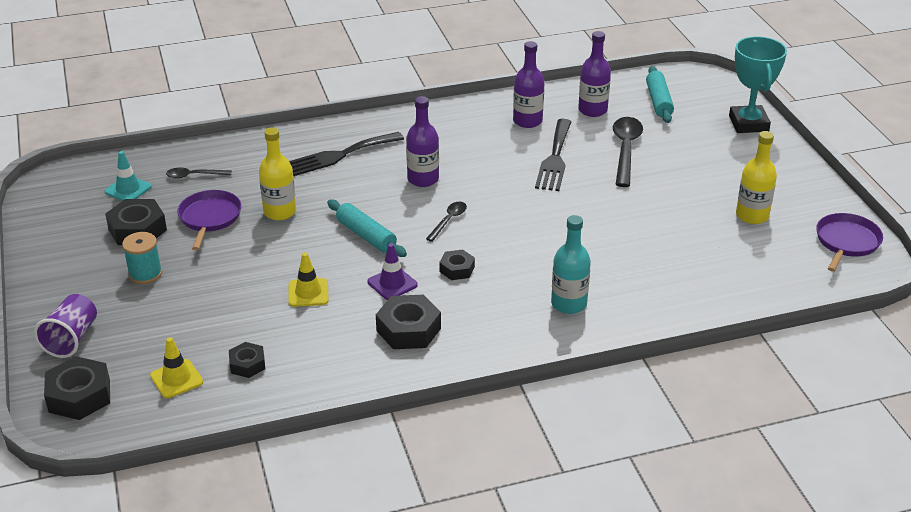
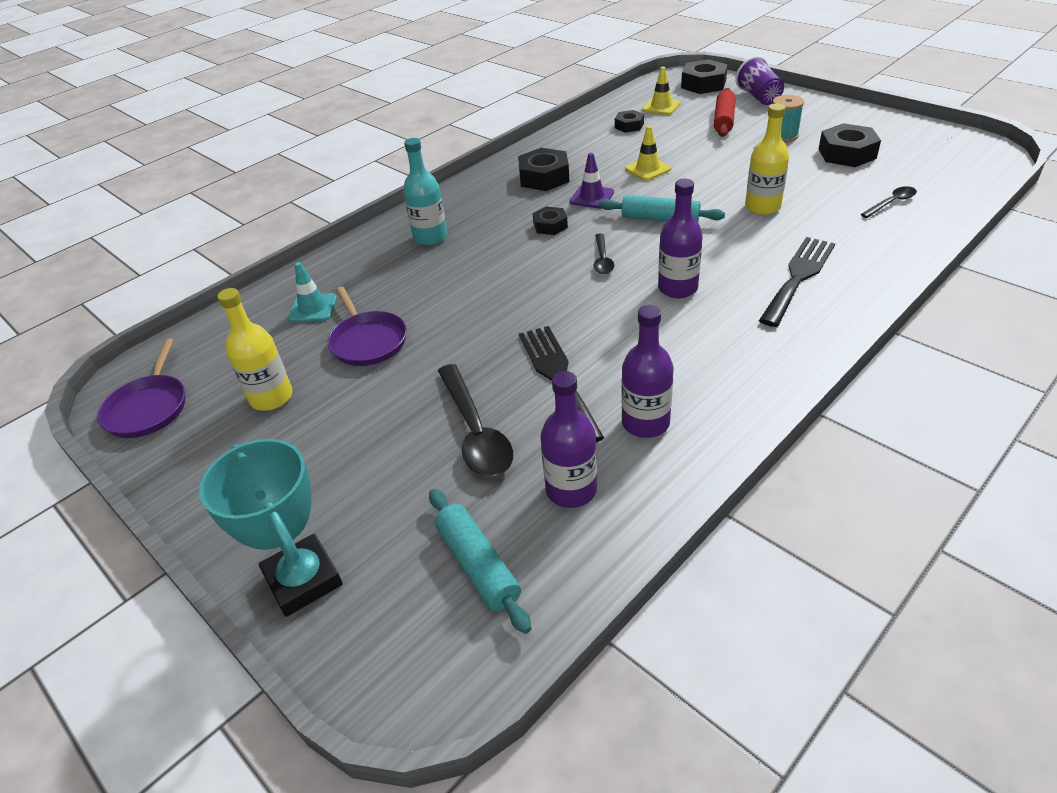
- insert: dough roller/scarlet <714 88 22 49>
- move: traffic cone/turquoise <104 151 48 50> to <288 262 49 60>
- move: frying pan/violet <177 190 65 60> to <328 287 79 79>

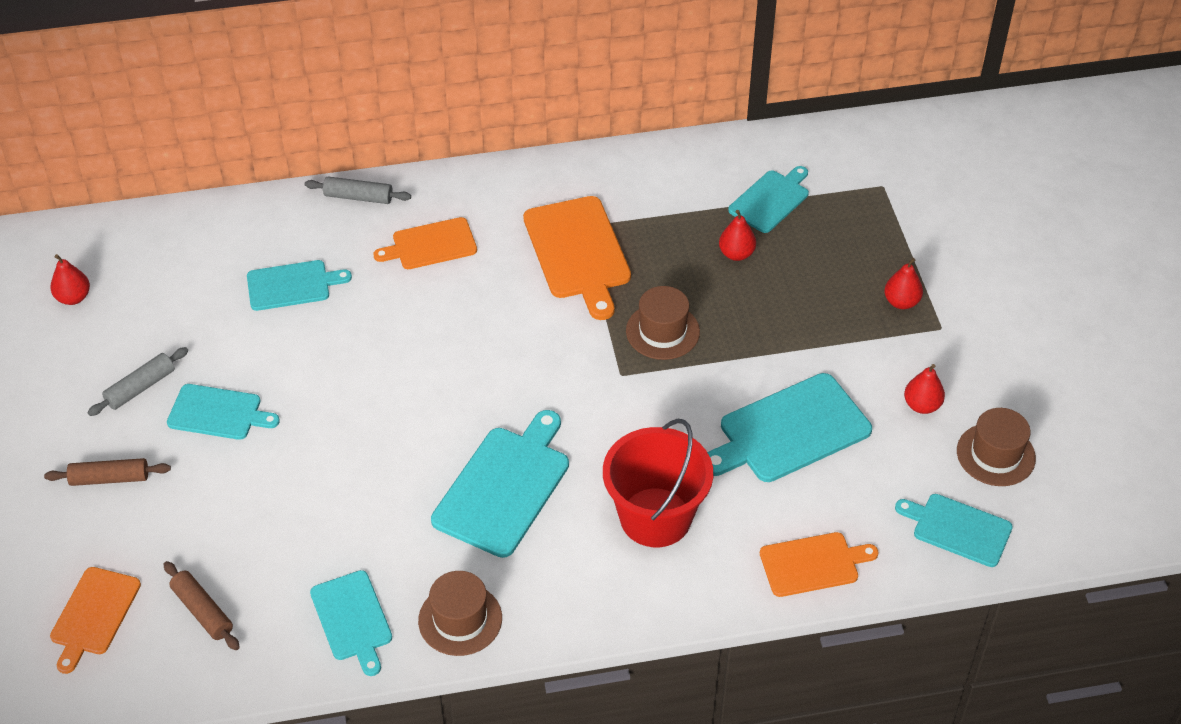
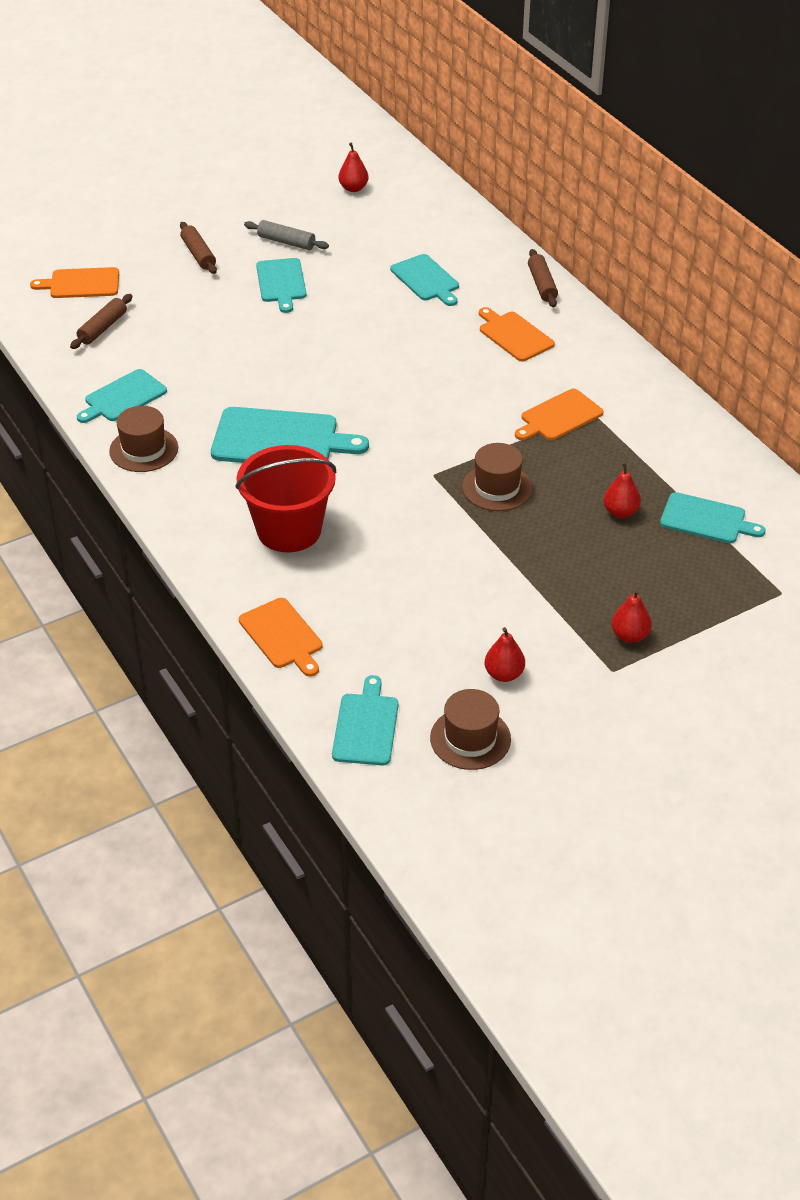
- delete: cutting board/turquoise <707 373 165 109>
- recolor: dough roller/ash-grey <305 176 106 28> to dough roller/russet <528 249 30 59>
- resize: cutting board/bright orange <523 196 108 124> = <515 389 89 51> x0.63

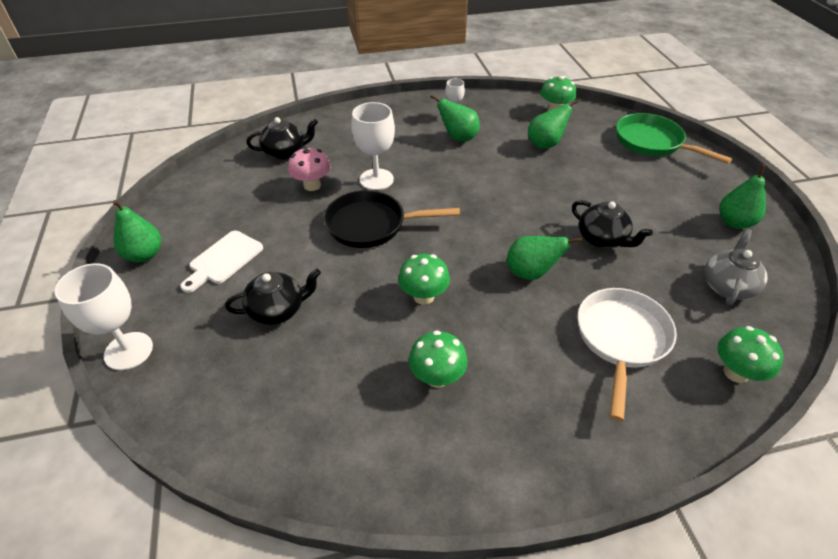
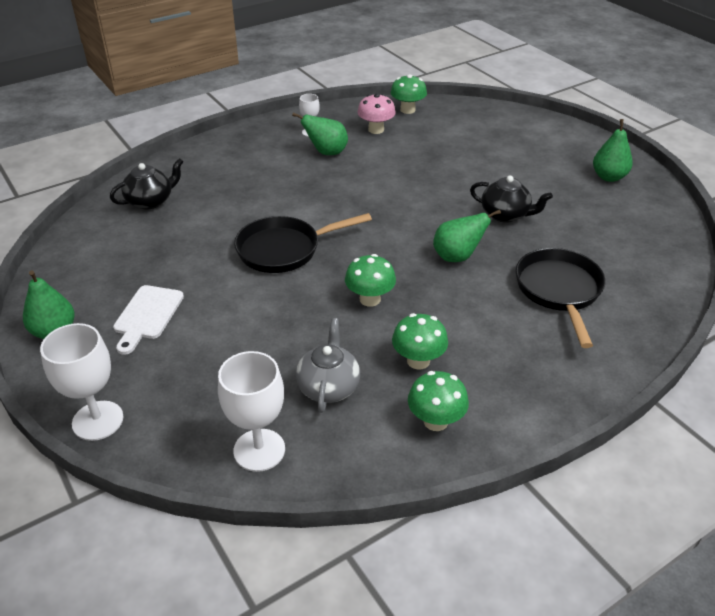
- delete: china teapot/black <225 269 96 56>
- delete: pear fruit/emerald <528 99 51 50>
- delete: frying pan/emerald <616 113 117 51>
- move: toadstool/rose-pink <288 147 43 44> to <357 93 39 41>
- move: chalice/white <351 102 44 88> to <218 351 67 121>
- move: china teapot/ash-grey <704 229 64 76> to <296 318 64 95>
- move: toadstool/emerald <718 326 66 57> to <408 371 61 60>
- recolor: frying pan/white <577 288 100 133> to frying pan/black <516 248 90 100>

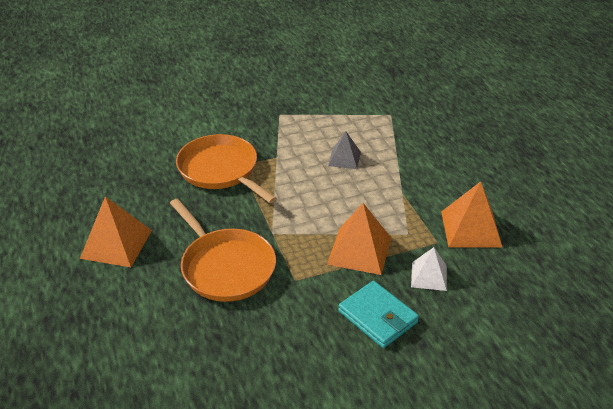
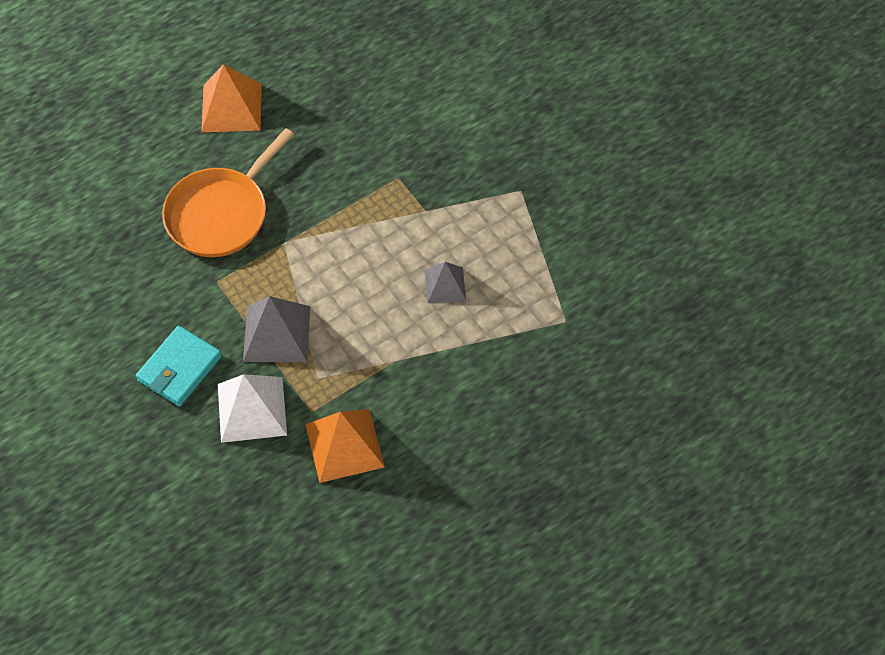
- delete: frying pan/bright orange <176 134 101 69>
- recolor: solid pyramid/bright orange <327 203 64 72> to solid pyramid/ash-grey <243 296 67 66>
- resize: solid pyramid/white <411 247 36 44> = <218 374 69 69> x1.62

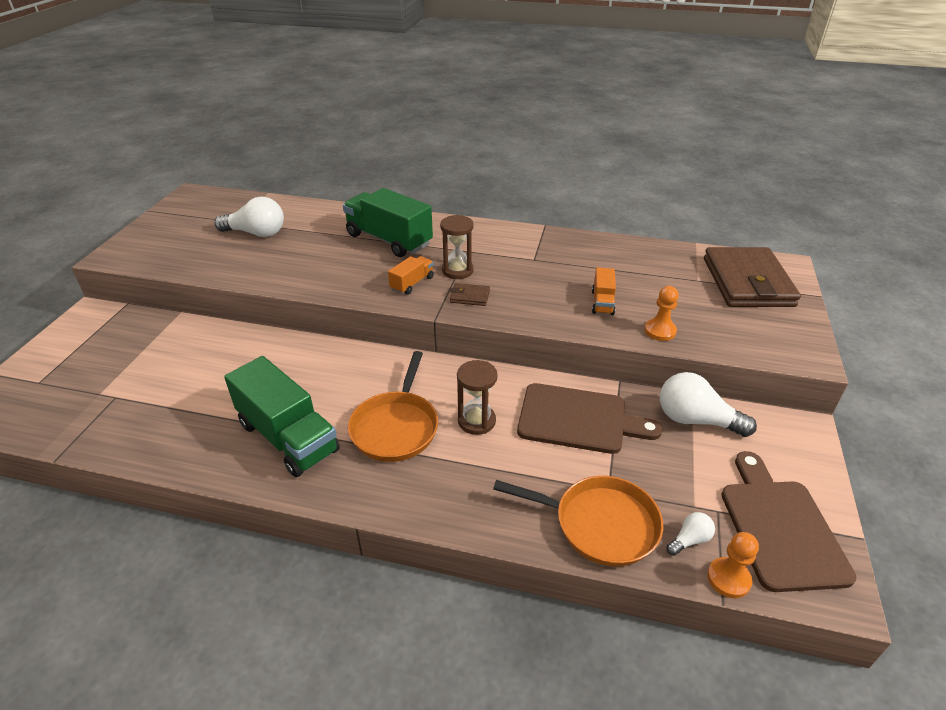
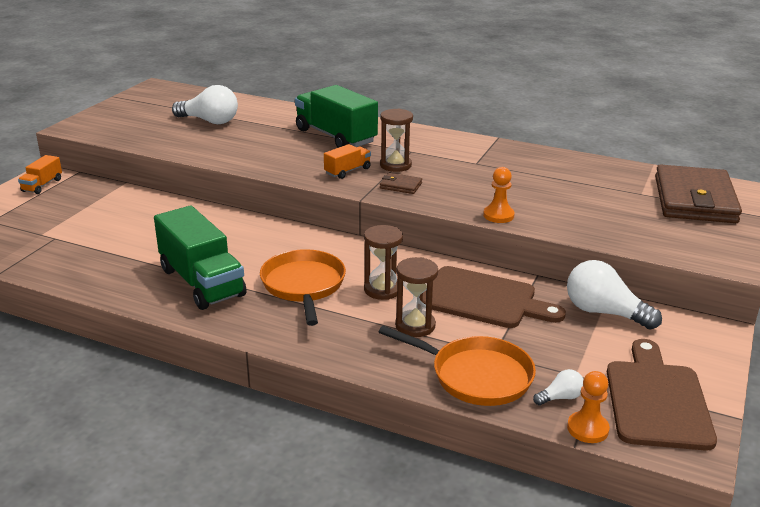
- insert: hourglass/russet <395 257 43 80>
- move: lorry/bright orange <592 267 24 48> to <18 155 44 39>
- move: chess pawn/bright orange <644 286 35 55> to <483 167 32 56>
- rotate: frying pan/bright orange <348 351 90 111> = <260 249 86 77> 150 degrees clockwise

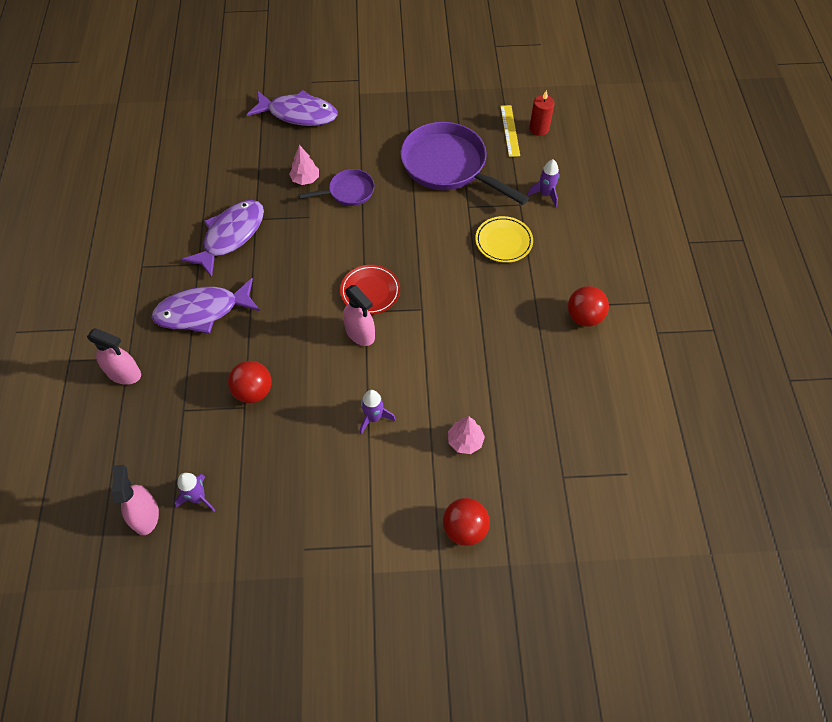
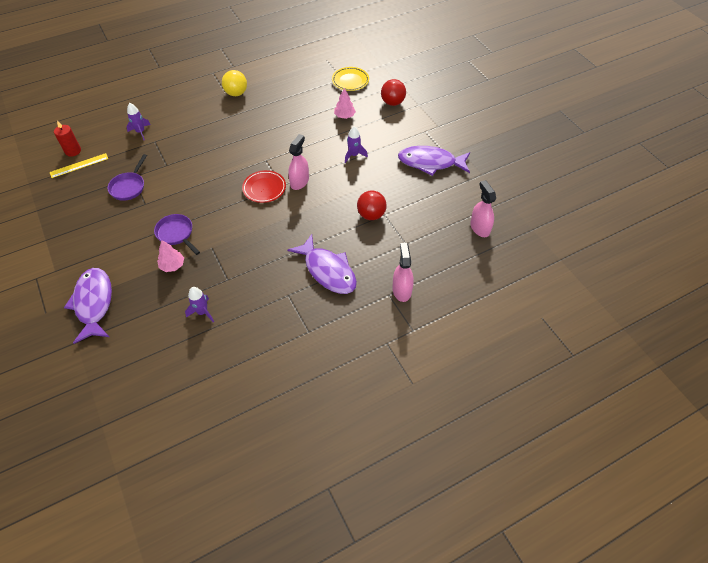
- move: toy rocket/violet <174 473 42 39> to <185 287 29 35>
- move: toy fish/violet <181 200 83 78> to <398 146 72 30>
- move: plate/yellow <475 216 58 47> to <332 67 37 24>
- recolor: sphere/scarlet <568 286 41 41> to sphere/yellow <222 70 25 26>
- rotate: spray cleaner/rose-pink <112 465 47 70> = <470 180 26 57> 105 degrees clockwise
- resize: frying pan/violet <401 122 128 83> = <107 154 40 47> x0.52

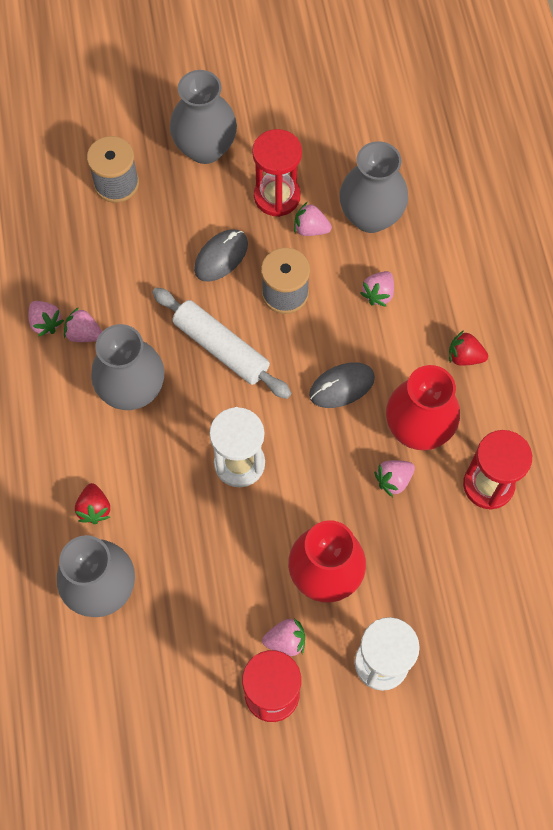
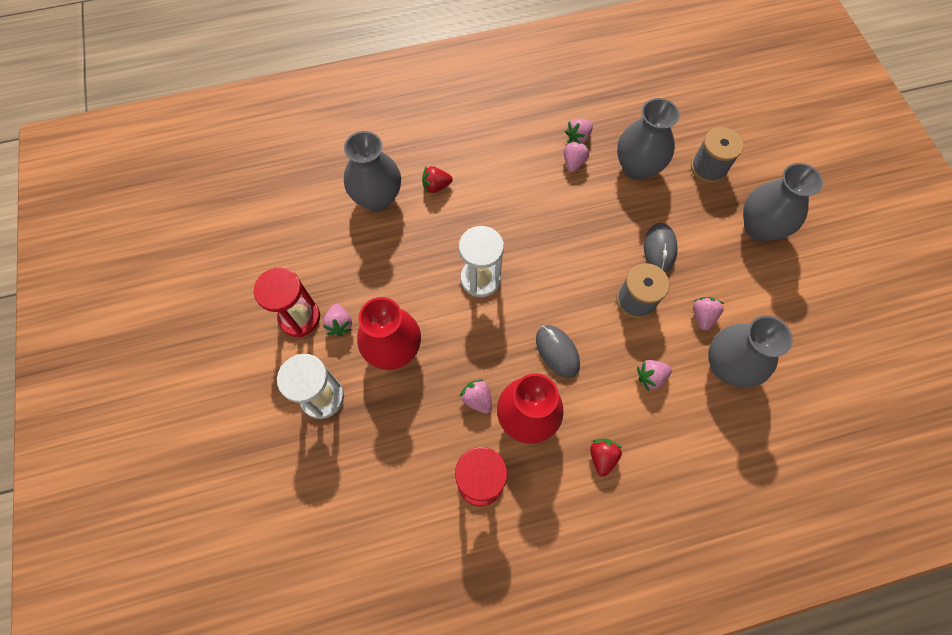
- delete: dough roller/white <152 287 139 112>
- delete: hourglass/scarlet <252 129 50 88>
- move: tall vase/ash-grey <91 324 73 86> to <617 98 63 82>
- rotate: mouse/ash-grey <194 229 54 53> = <644 223 34 50> 60 degrees clockwise
- rotate: toy strawberry/rose-pink <360 271 34 36> = <637 360 35 31> 45 degrees counterclockwise

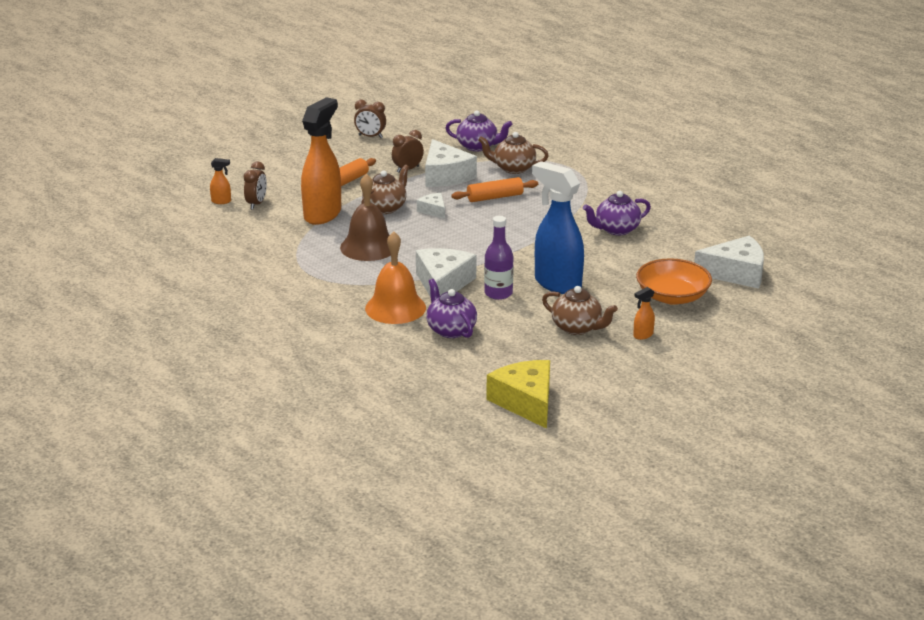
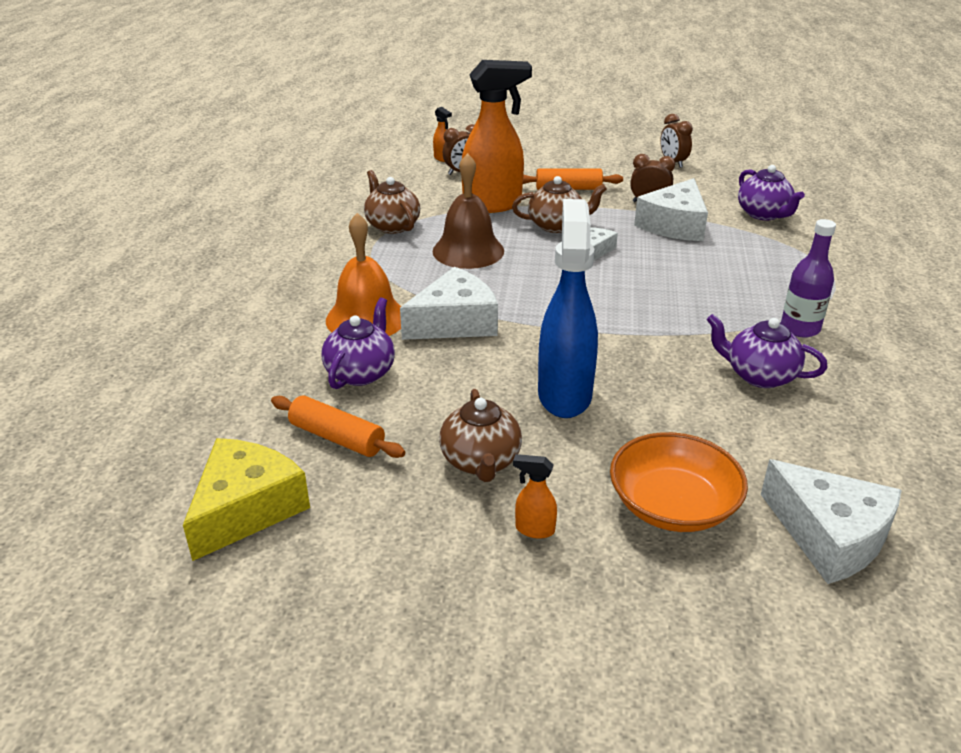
- move: dough roller/bright orange <451 177 87 25> to <271 396 134 62>
- move: china teapot/russet <478 132 71 42> to <364 170 56 64>
- move: bottle/violet <484 216 30 84> to <781 219 55 119>

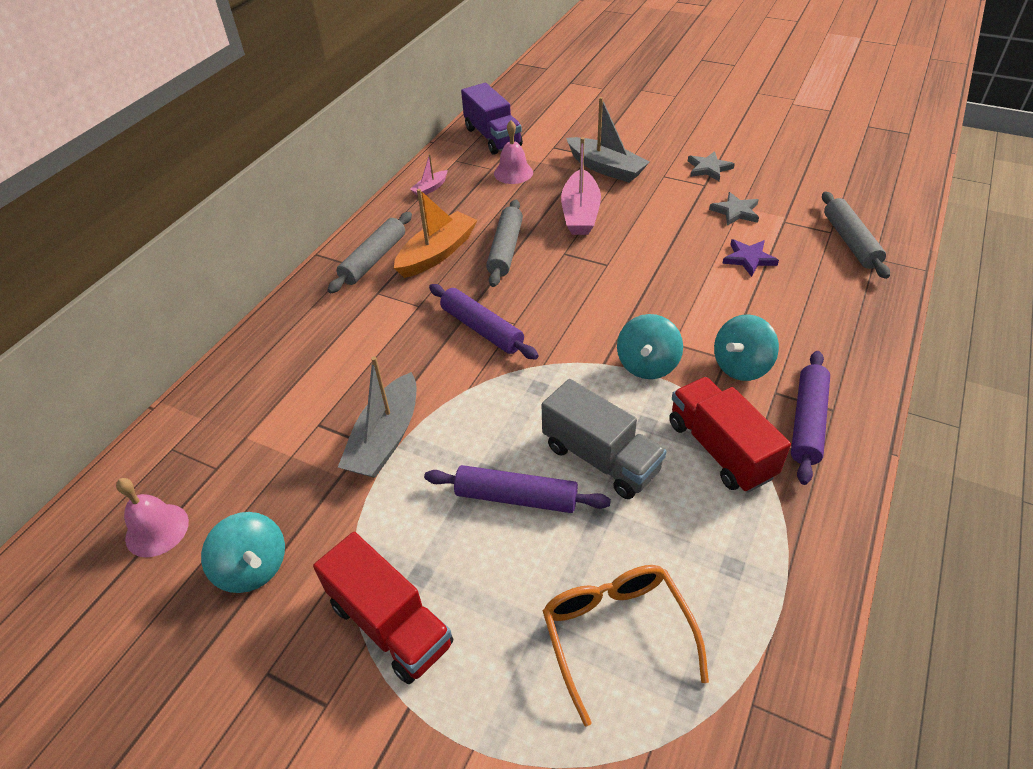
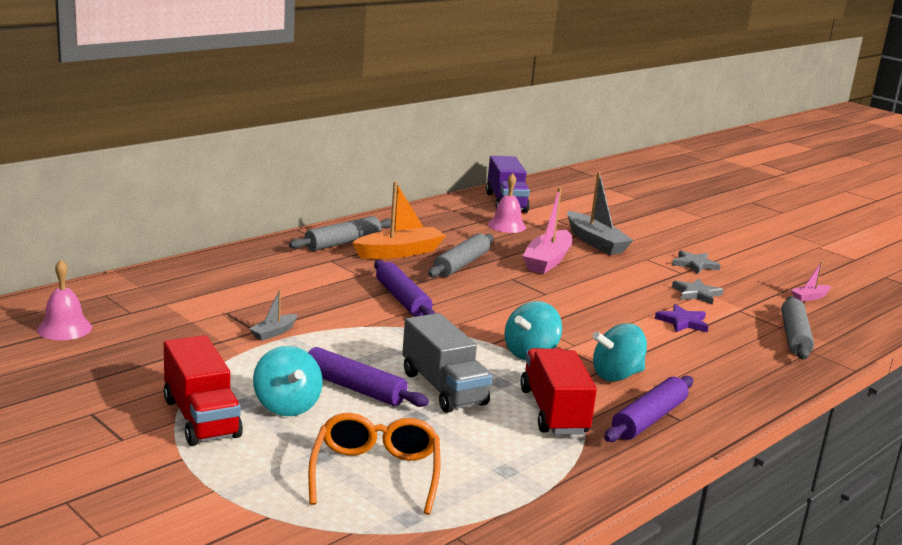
- move: toy top/turquoise <201 512 84 81> to <253 346 70 70>
- move: toy boat/rose-pink <410 154 38 42> to <791 261 40 40>
- resize: toy boat/ash-grey <338 356 79 122> = <249 289 49 52> x0.50

